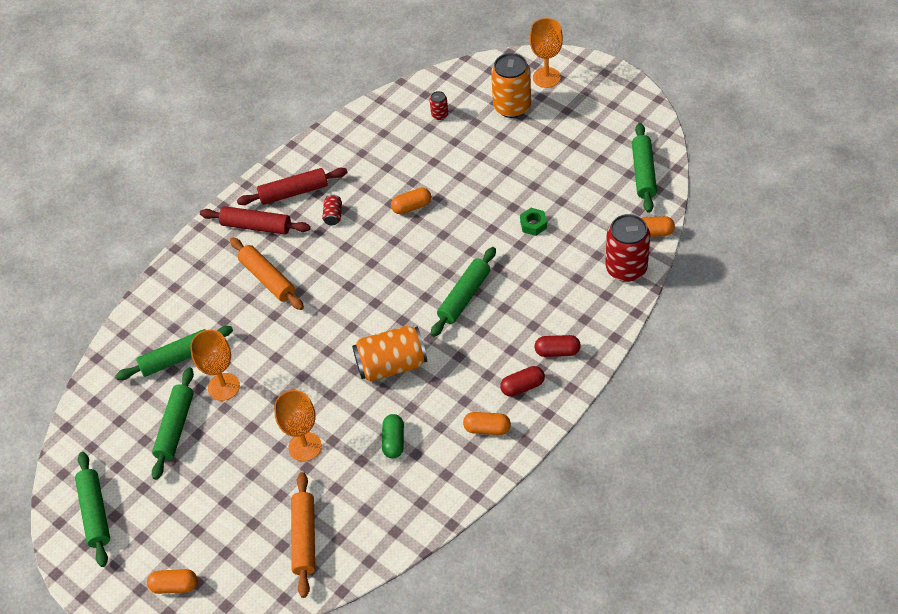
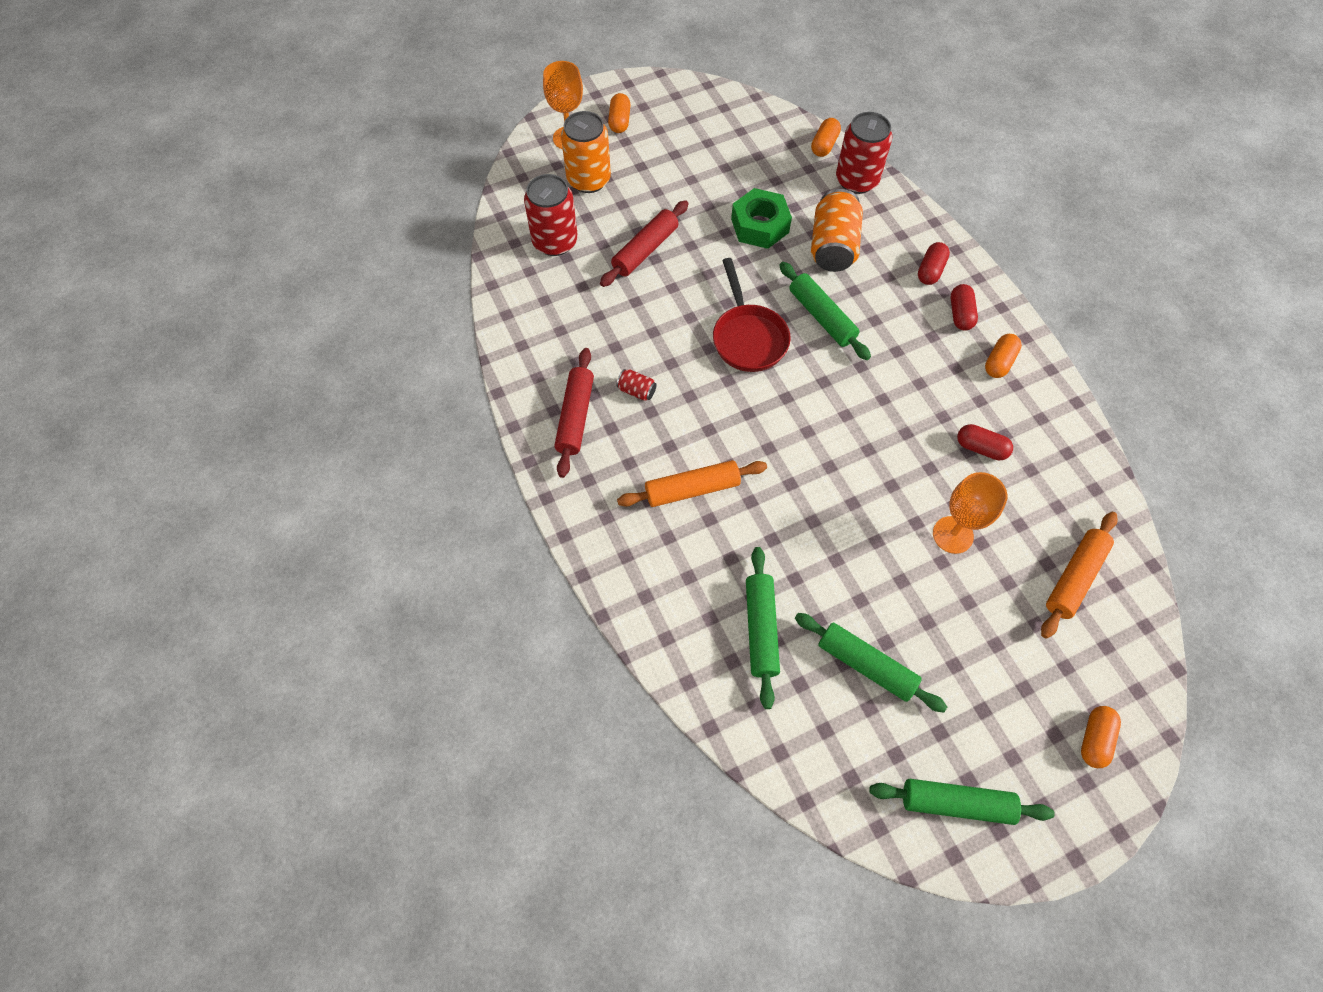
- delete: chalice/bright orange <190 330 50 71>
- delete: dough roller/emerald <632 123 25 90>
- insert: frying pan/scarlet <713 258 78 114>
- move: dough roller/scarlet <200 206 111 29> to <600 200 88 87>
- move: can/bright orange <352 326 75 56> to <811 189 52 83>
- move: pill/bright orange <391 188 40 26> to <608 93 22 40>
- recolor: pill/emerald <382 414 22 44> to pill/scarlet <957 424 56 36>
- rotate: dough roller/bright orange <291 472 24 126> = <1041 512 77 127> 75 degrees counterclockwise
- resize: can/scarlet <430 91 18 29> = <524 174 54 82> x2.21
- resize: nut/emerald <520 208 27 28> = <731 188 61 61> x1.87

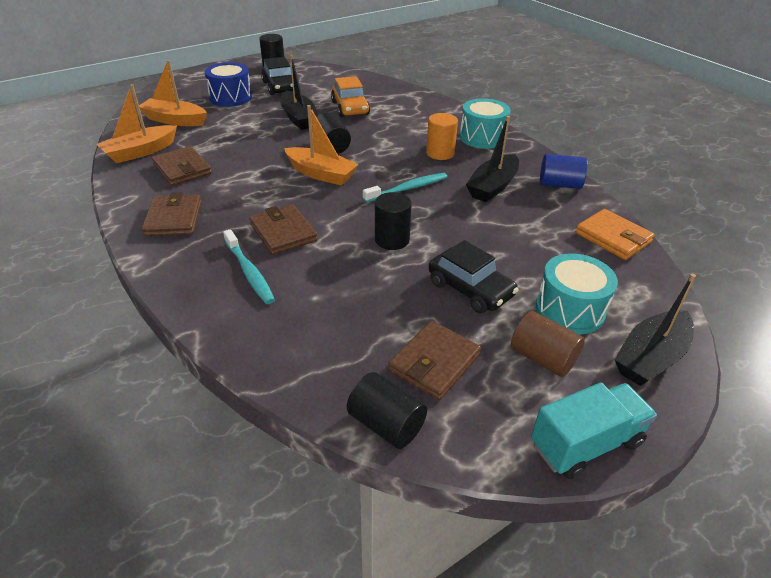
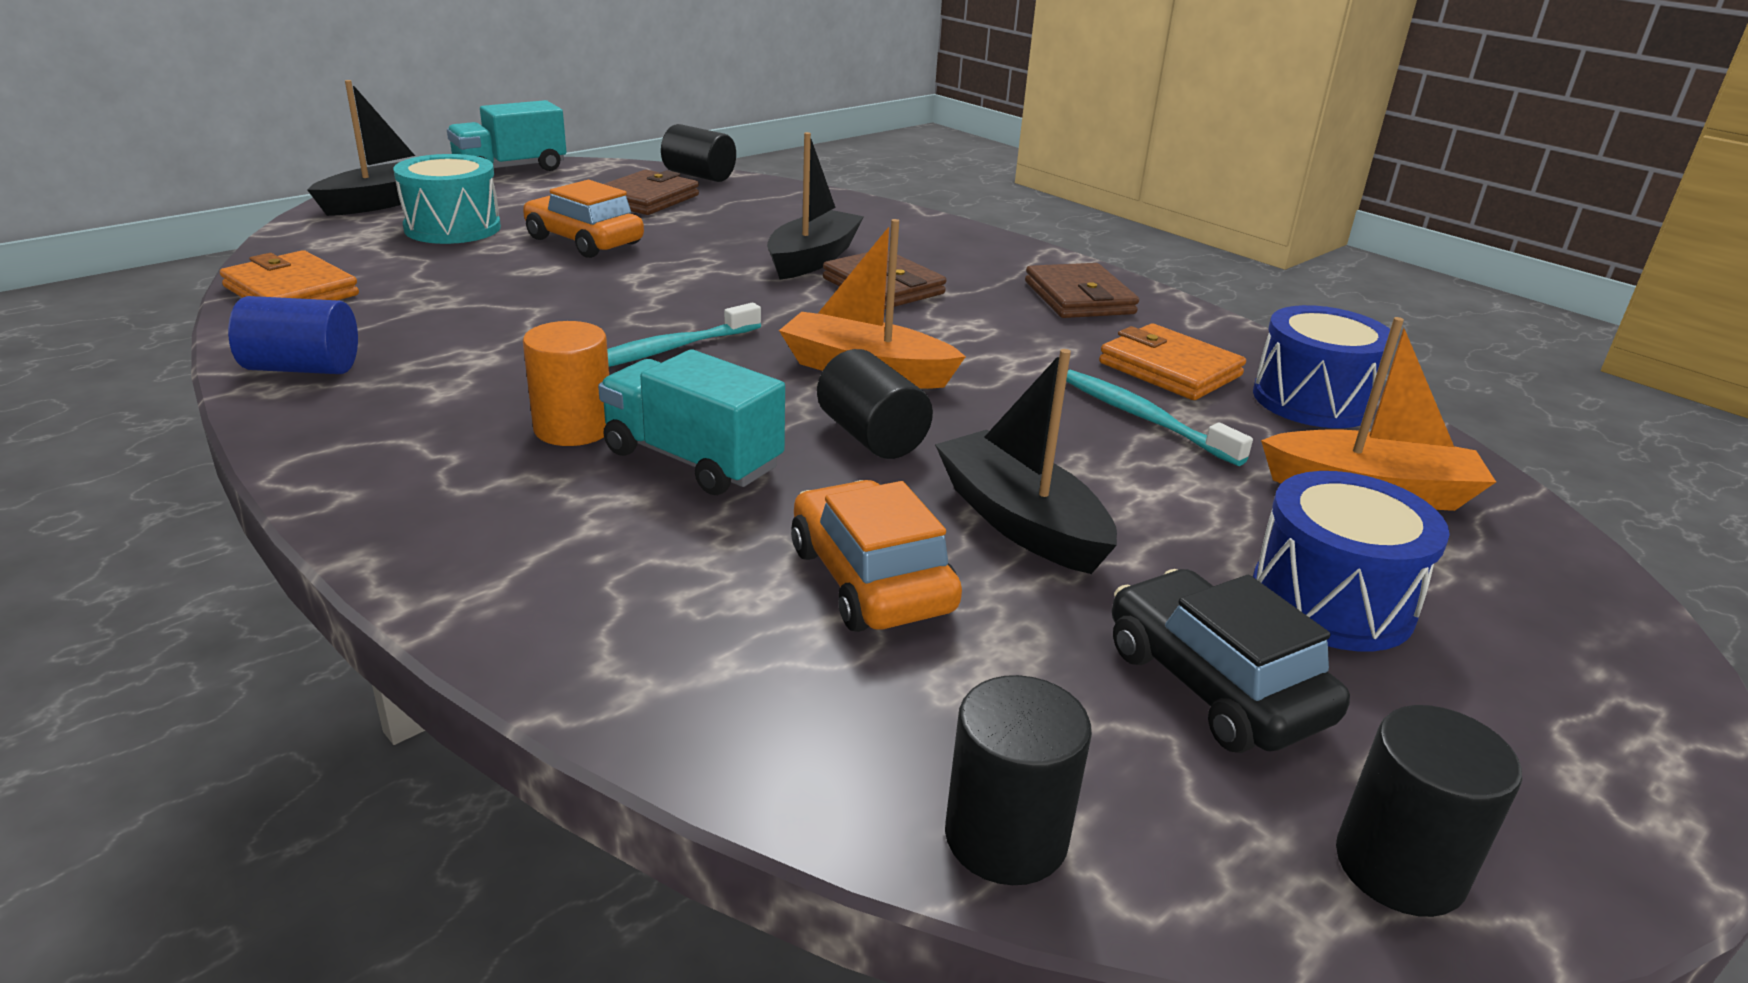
- delete: snare drum/turquoise <460 98 51 51>
- delete: cylinder shape/russet <511 311 74 66>
- insert: lorry/turquoise <598 349 187 146>
- move: tooth brush/turquoise <223 229 52 75> to <1066 370 187 96>
- move: cylinder shape/black <375 192 37 58> to <945 675 147 210>
- move: toy boat/black <466 116 53 86> to <767 132 97 147>
- replace: toy boat/bright orange <97 84 80 80> to snare drum/cobalt <1253 305 137 123>
- recolor: wallet/russet <152 146 60 40> to wallet/bright orange <1099 324 147 76>
- recolor: automobile/black <429 240 90 73> to automobile/bright orange <523 180 121 78>

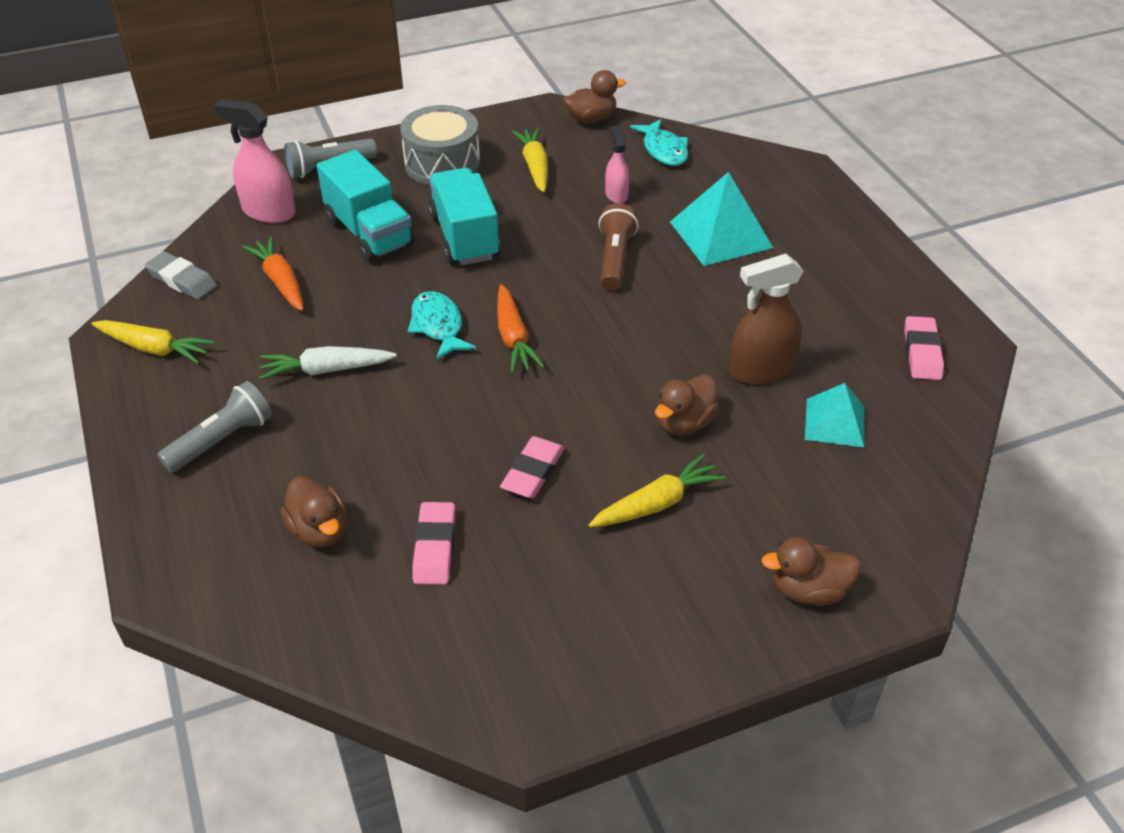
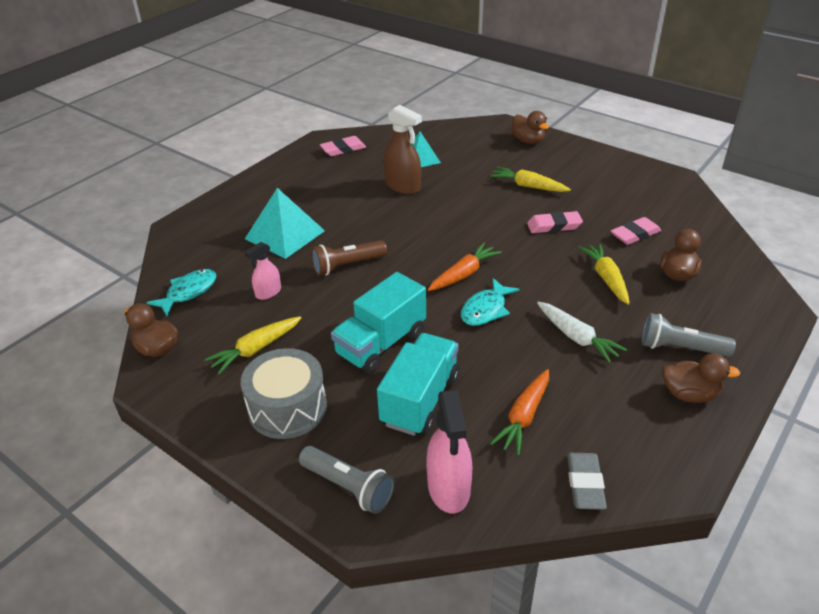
- move: carrot/yellow <91 320 124 44> to <578 243 52 62>
- move: rubber duck/russet <655 374 64 62> to <662 353 78 50>

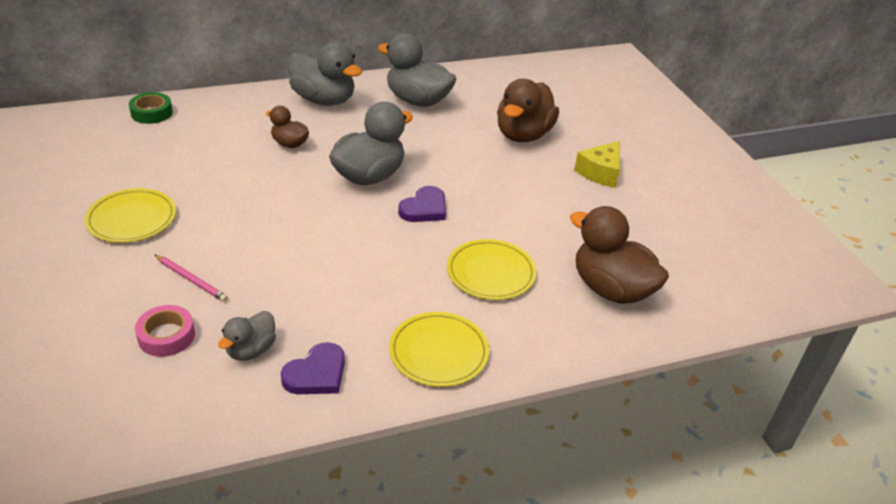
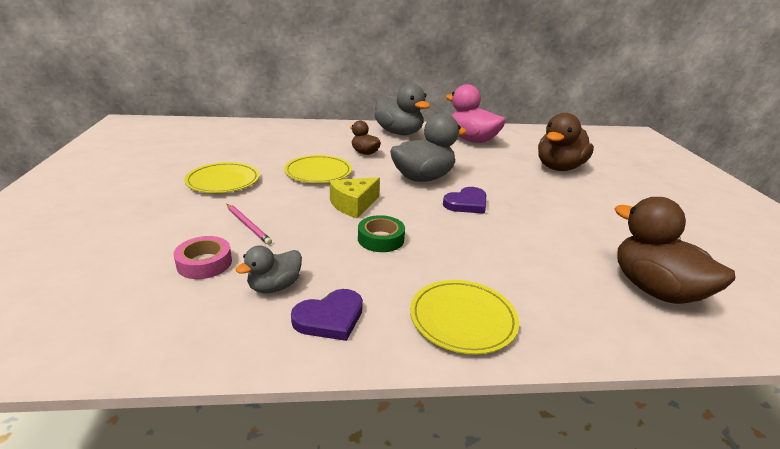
- move: roll of tape/emerald <129 92 44 32> to <358 215 47 37>
- move: plate/yellow <447 239 89 61> to <284 155 68 28>
- move: cheese wedge/yellow <574 141 46 47> to <330 177 50 42>
- recolor: rubber duck/ash-grey <378 33 78 74> to rubber duck/rose-pink <446 84 60 59>

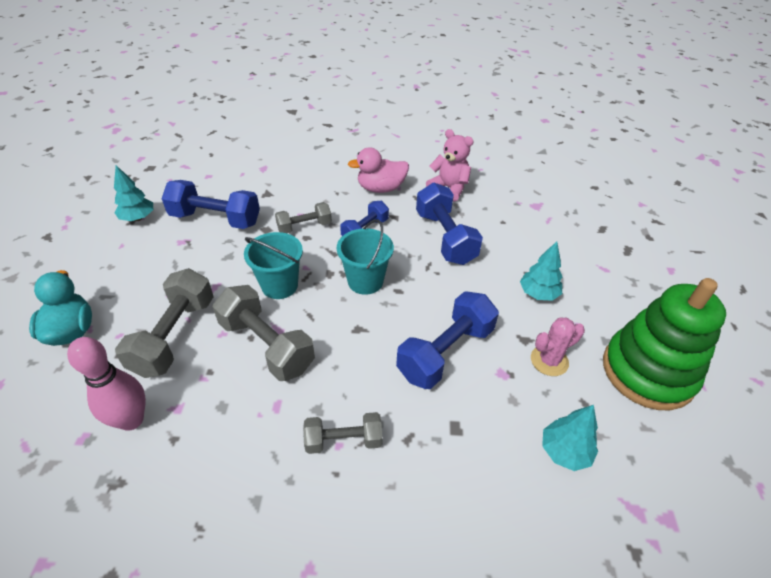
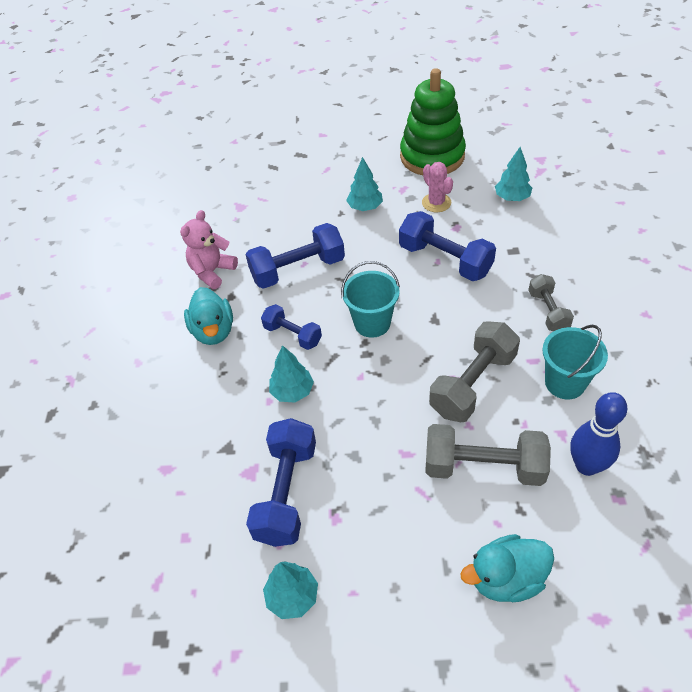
- move: bucket/turquoise <244 232 59 67> to <542 325 66 74>
- replace: hand weight/ash-grey <275 202 57 31> to toy tree/turquoise <269 345 45 58>
- recolor: tenpin/rose-pink <67 337 79 94> to tenpin/cobalt <570 392 58 84>
- recolor: rubber duck/rose-pink <348 147 61 46> to rubber duck/turquoise <184 287 49 58>

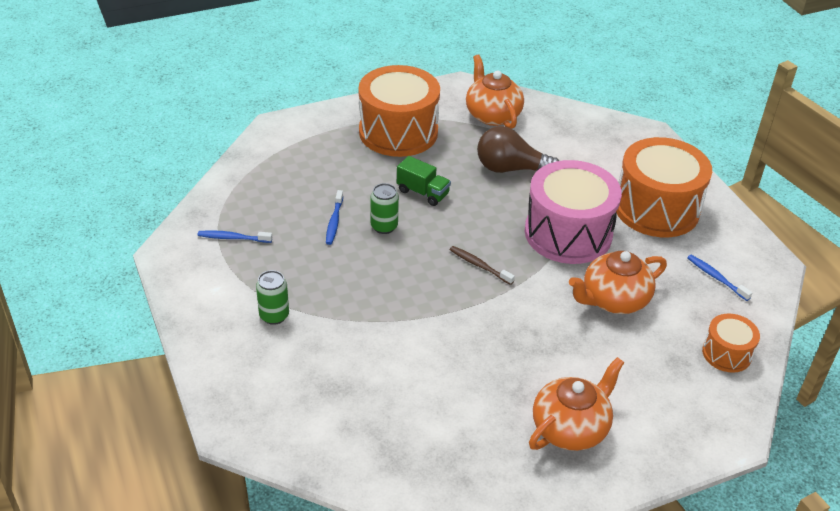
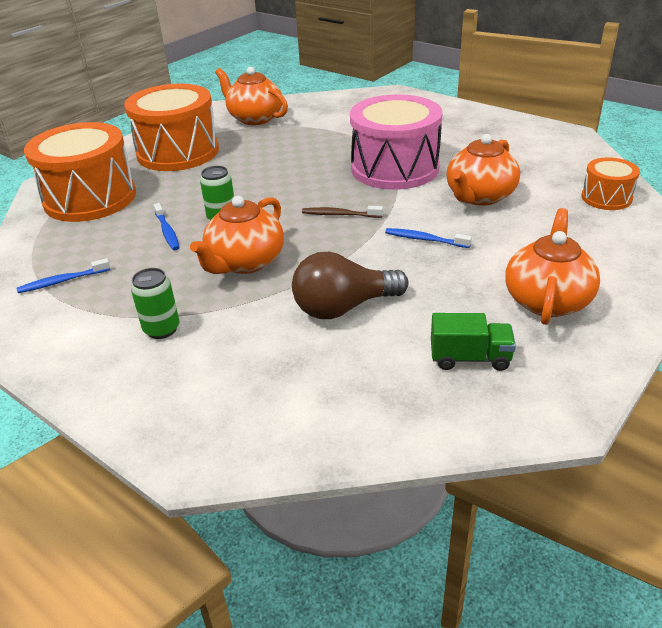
- insert: china teapot/bright orange <190 196 94 78>
- move: lorry/emerald <397 156 54 50> to <431 313 85 58>
- move: bulb/russet <477 126 82 47> to <292 252 117 67>
- move: snare drum/bright orange <616 137 96 100> to <24 122 112 100>
- move: tooth brush/cobalt <687 255 66 46> to <385 228 87 20>

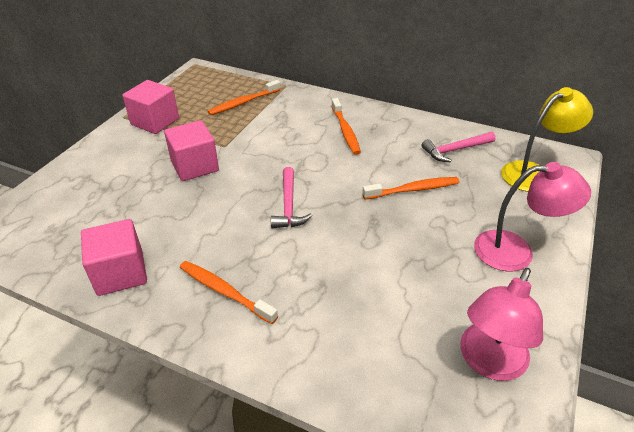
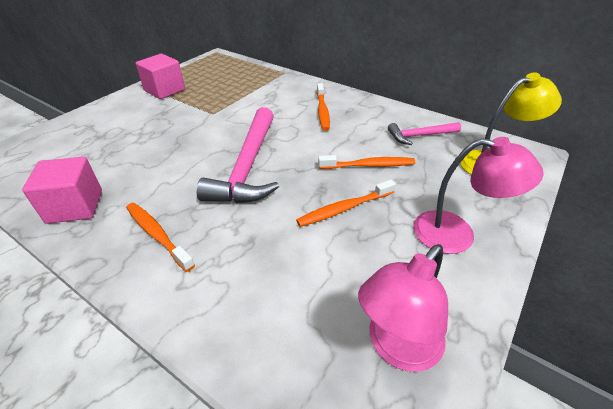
- delete: cube/rose-pink <164 120 55 61>
- move: tooth brush/bright orange <208 80 73 35> to <296 180 100 47>
- resize: carpenter's hammer/rose-pink <271 167 41 61> = <196 107 83 96> x1.87

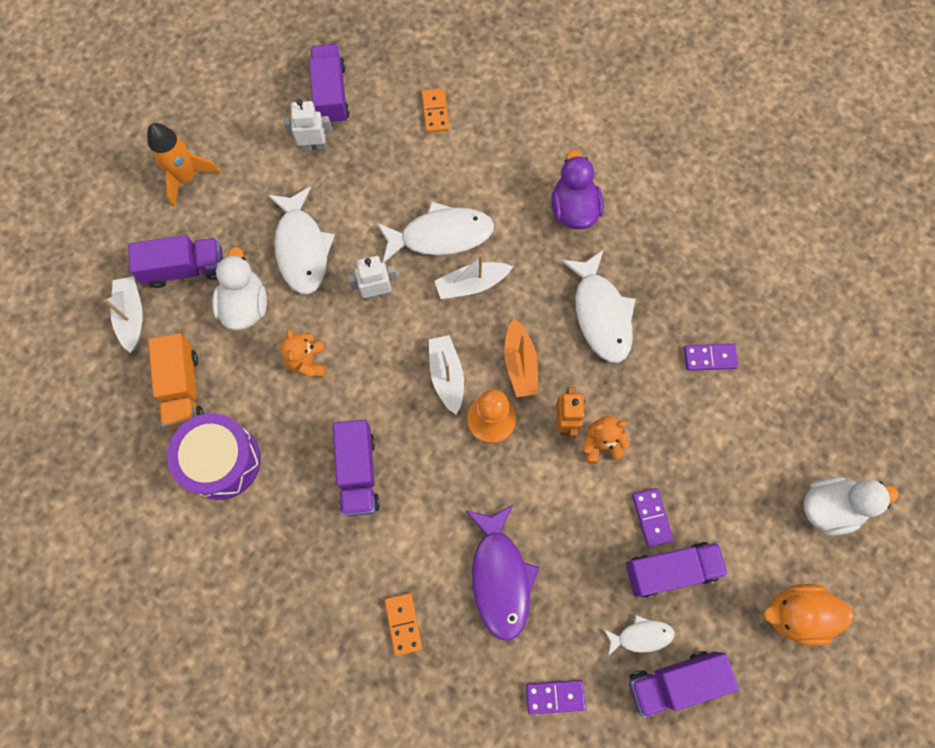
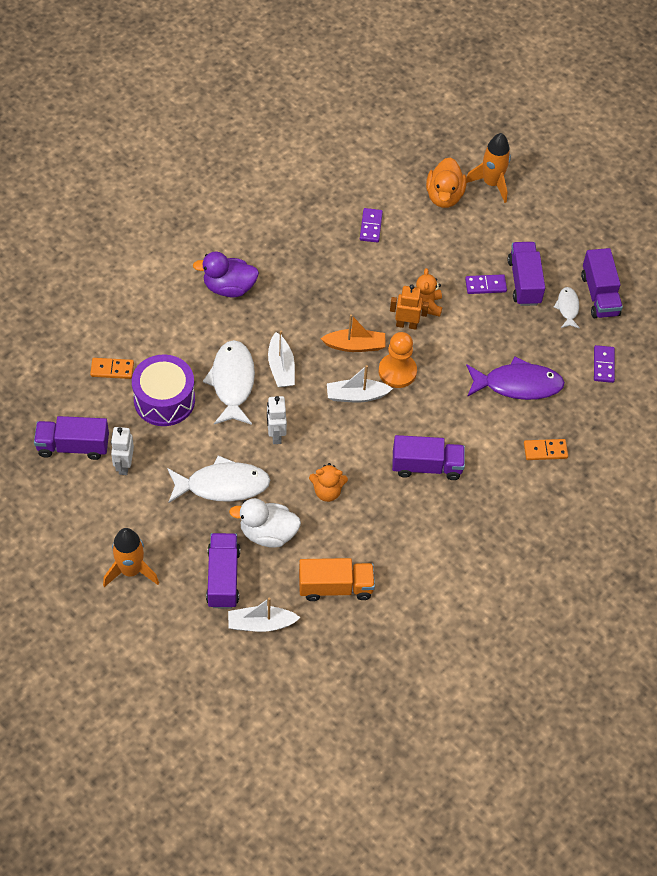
- delete: toy fish/white <561 250 75 113>
- move: snare drum/violet <167 413 94 87> to <132 354 63 72>
- move: rubber duck/bright orange <763 584 91 62> to <426 157 41 51>
- replace: rubber duck/white <803 477 96 59> to toy rocket/bright orange <466 133 45 70>

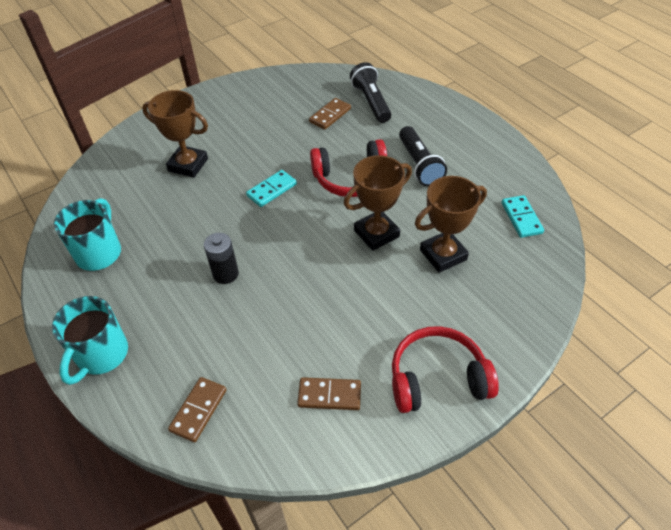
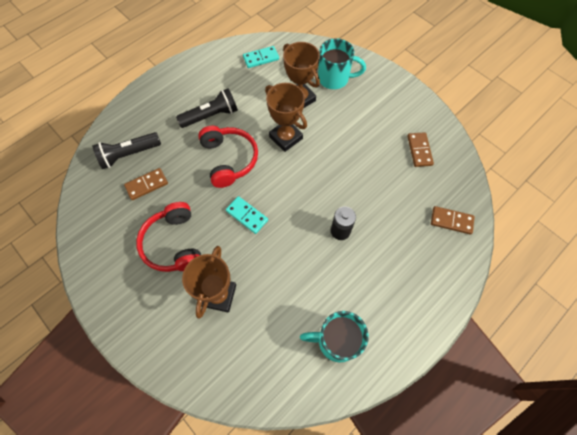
- move: mug/turquoise <52 296 76 89> to <318 38 48 51>
- move: over-ear headphones/scarlet <392 326 107 87> to <136 202 65 70>
- rotate: domino tile/russet <309 98 42 32> = <124 168 44 32> 60 degrees counterclockwise

